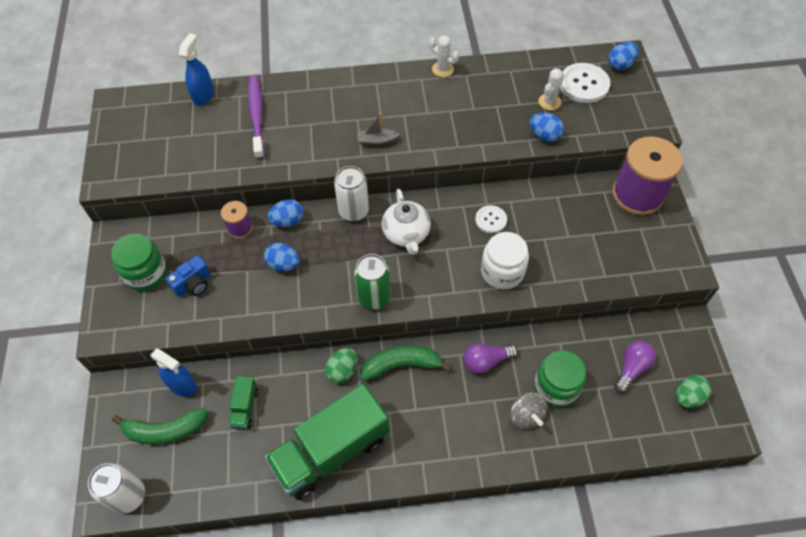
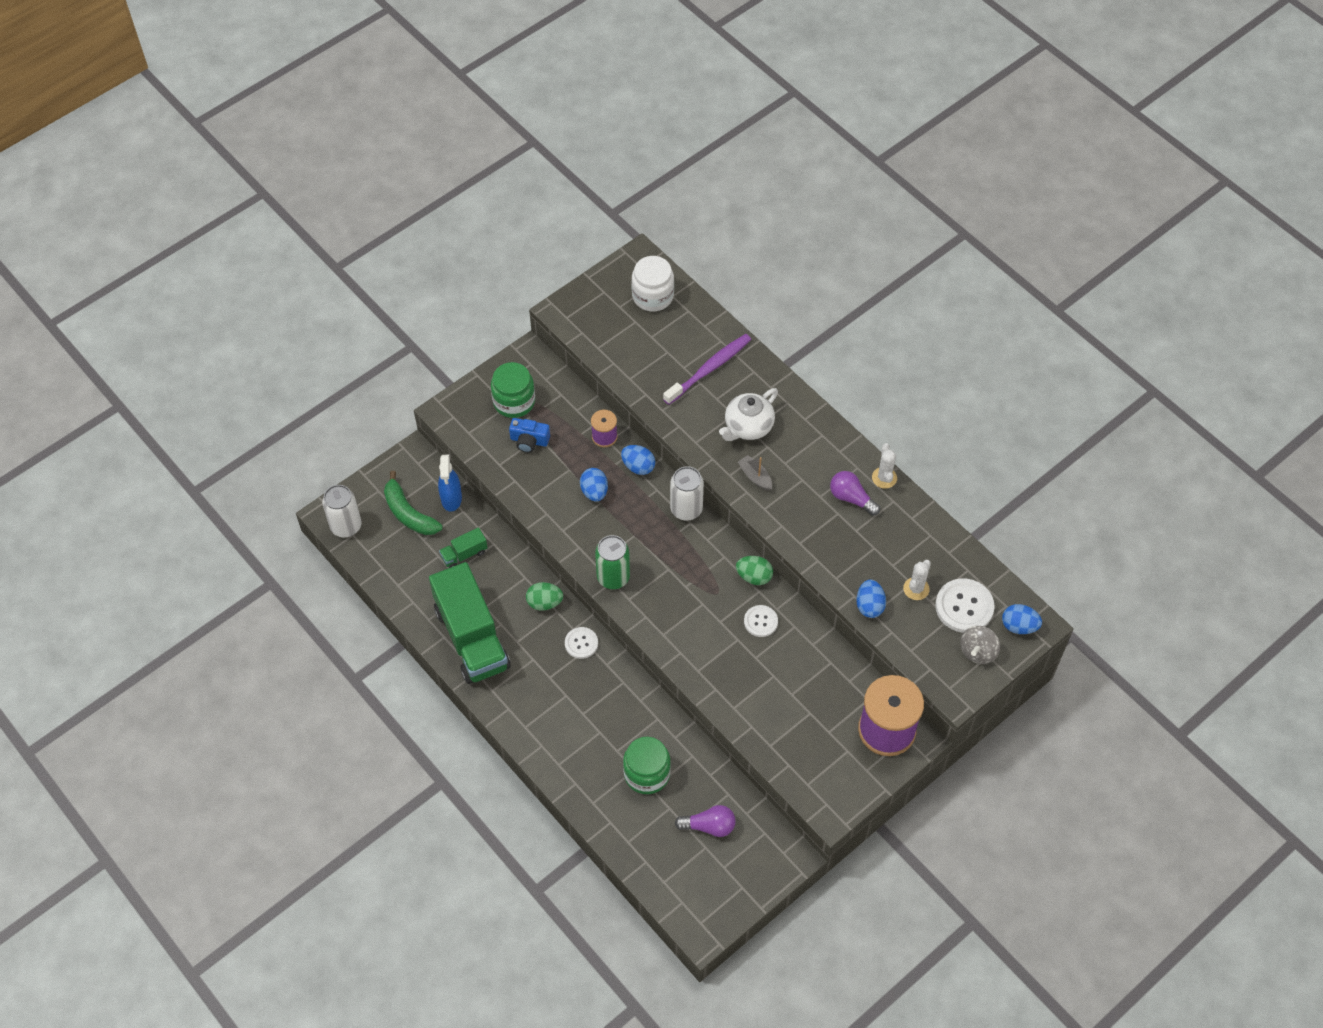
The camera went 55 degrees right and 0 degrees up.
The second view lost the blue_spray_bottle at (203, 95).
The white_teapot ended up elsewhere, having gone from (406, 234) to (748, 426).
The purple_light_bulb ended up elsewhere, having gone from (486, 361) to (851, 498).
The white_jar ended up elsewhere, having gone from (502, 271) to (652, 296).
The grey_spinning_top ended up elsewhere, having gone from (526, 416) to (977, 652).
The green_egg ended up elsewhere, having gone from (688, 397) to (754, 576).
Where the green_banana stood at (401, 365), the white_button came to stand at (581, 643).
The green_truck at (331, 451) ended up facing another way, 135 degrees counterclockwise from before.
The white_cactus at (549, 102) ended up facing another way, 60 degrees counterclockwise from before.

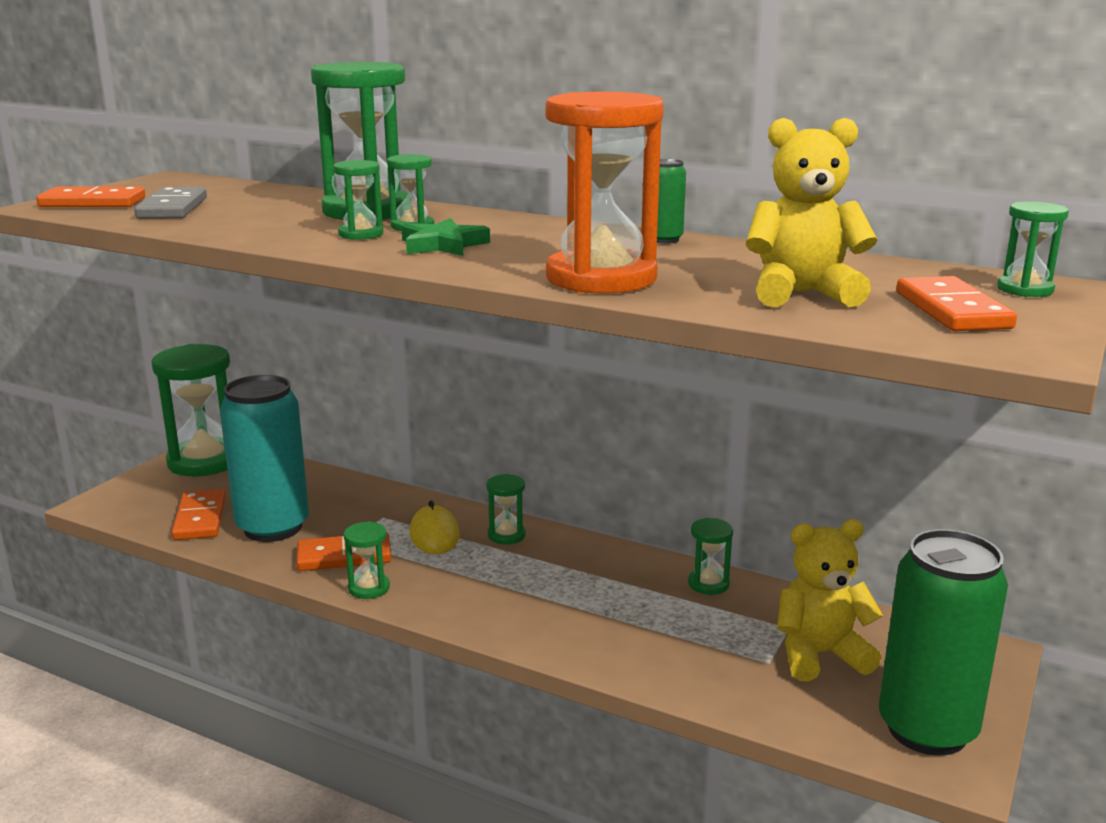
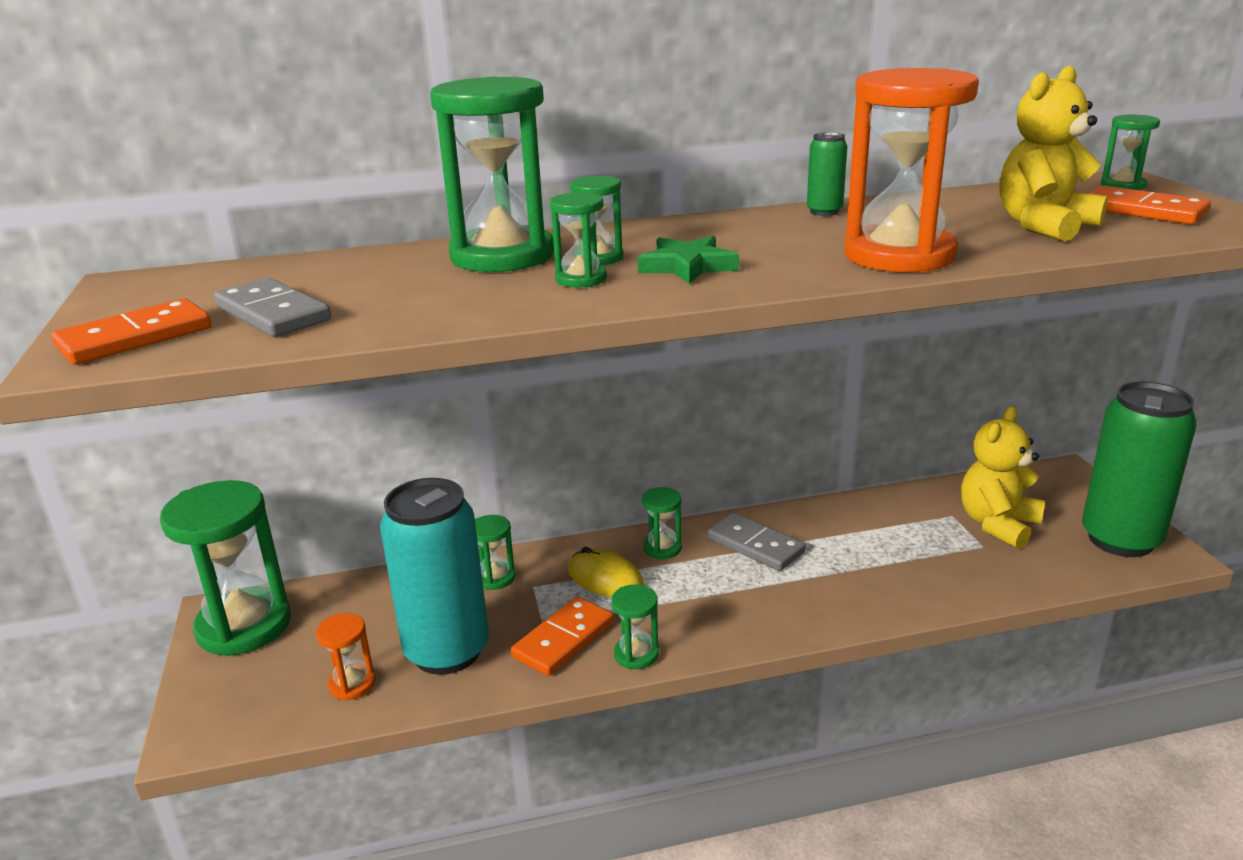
The camera went 40 degrees left and 5 degrees up.
The second view gained the grey_domino at (755, 545).
The green_hourglass ended up elsewhere, having gone from (708, 584) to (495, 578).
Where the orange_domino stood at (200, 518), the orange_hourglass came to stand at (352, 684).

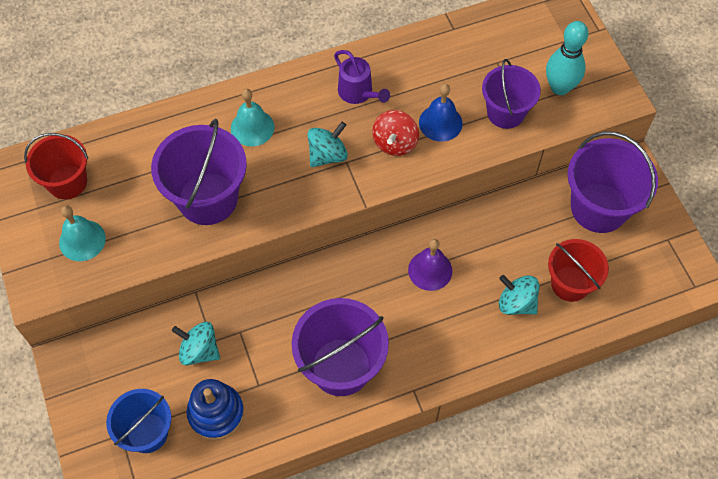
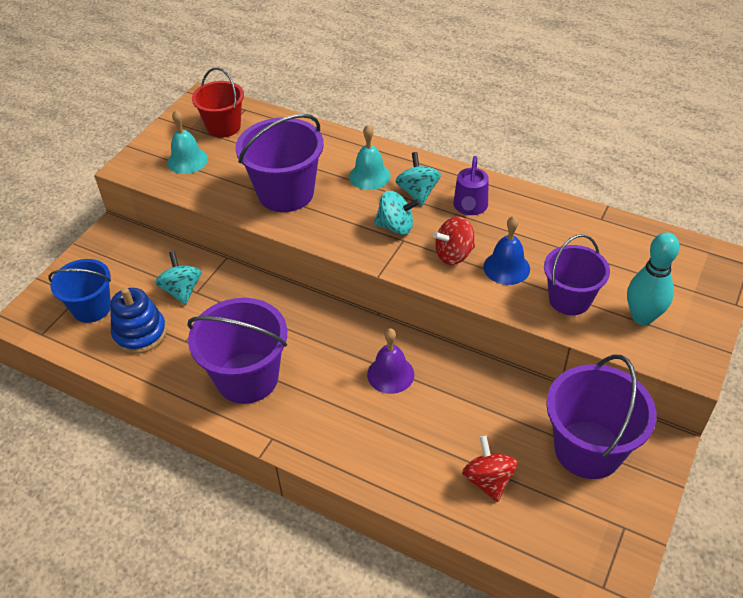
The camera went 50 degrees right and 15 degrees down.
The turquoise_spinning_top ended up elsewhere, having gone from (516, 303) to (418, 193).
Where the red_bucket stood at (570, 284), the red_spinning_top came to stand at (488, 480).

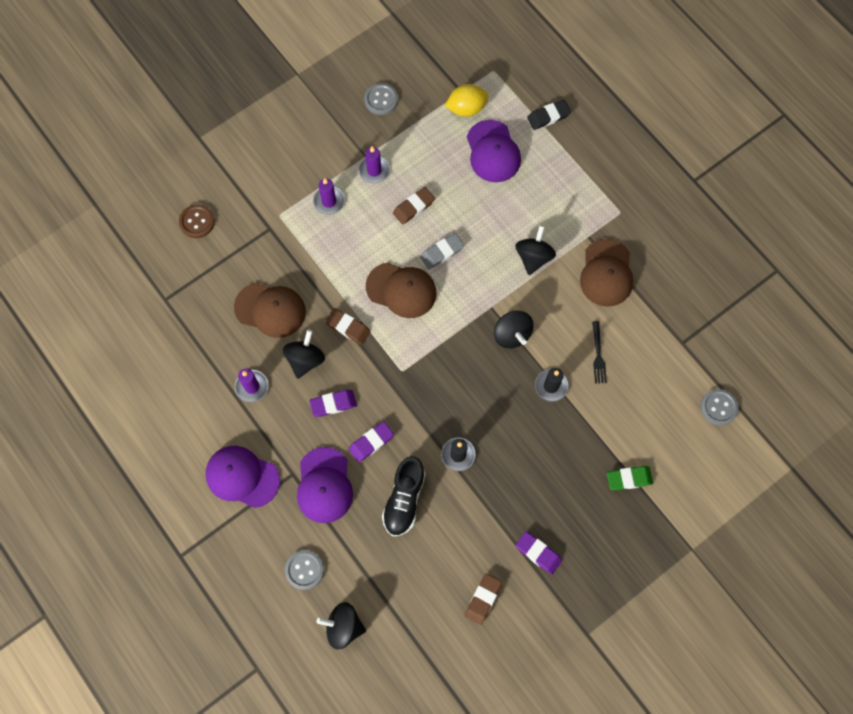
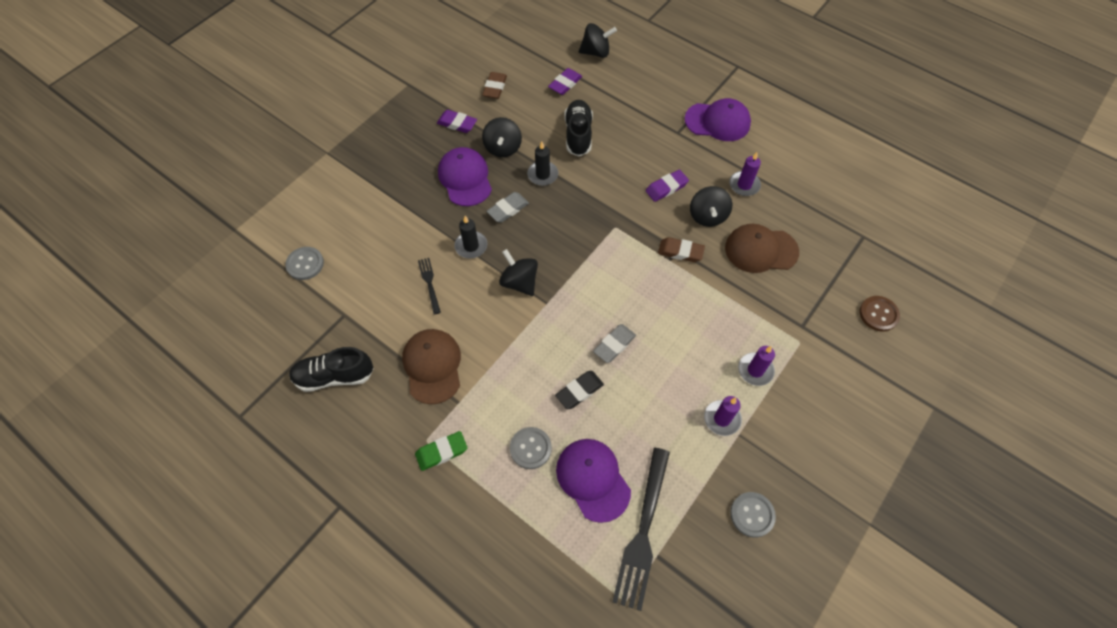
The camera went 165 degrees right and 10 degrees down.
The second view lost the brown_cap at (401, 290).
The second view lost the brown_eraser at (414, 207).
The second view gained the black_shoe at (334, 376).
The second view gained the grey_eraser at (508, 209).
The grey_button ended up elsewhere, having gone from (304, 570) to (530, 448).
The purple_cap ended up elsewhere, having gone from (324, 485) to (465, 178).
The purple_eraser ended up elsewhere, having gone from (371, 442) to (565, 84).
The black_spinning_top ended up elsewhere, having gone from (533, 257) to (503, 148).
The black_eraser ended up elsewhere, having gone from (548, 117) to (579, 391).
The green_eraser ended up elsewhere, having gone from (629, 478) to (441, 452).
Where the yellow_lemon stood at (466, 108), the black_fork came to stand at (643, 532).

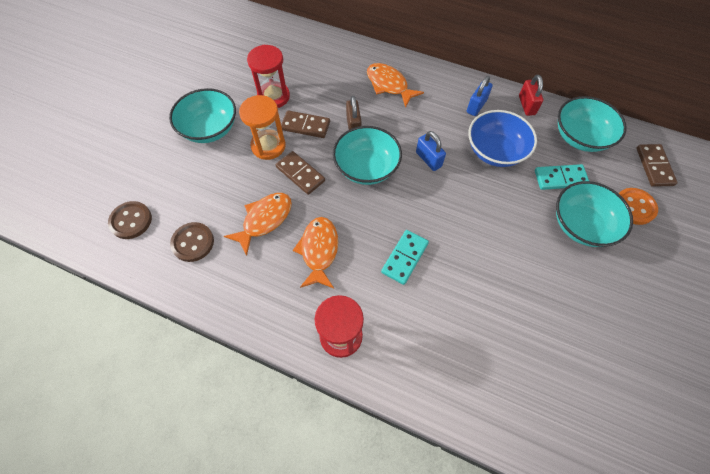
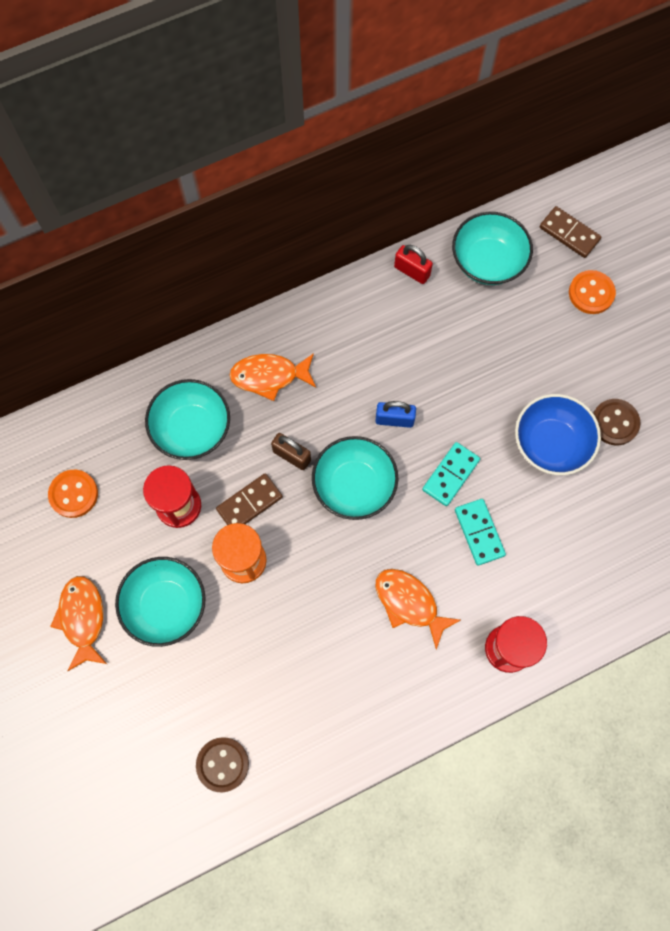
The camera went 50 degrees left and 10 degrees up.
The second view lost the brown_domino at (300, 174).
The second view lost the blue_padlock at (476, 106).
The second view gained the orange_button at (73, 494).
The brown_button ended up elsewhere, having gone from (193, 242) to (614, 423).
The orange_fish ended up elsewhere, having gone from (264, 220) to (82, 618).
The blue_bowl ended up elsewhere, having gone from (495, 151) to (551, 443).
The turquoise_domino ended up elsewhere, having gone from (560, 178) to (451, 475).
The turquoise_bowl ended up elsewhere, having gone from (581, 225) to (192, 428).

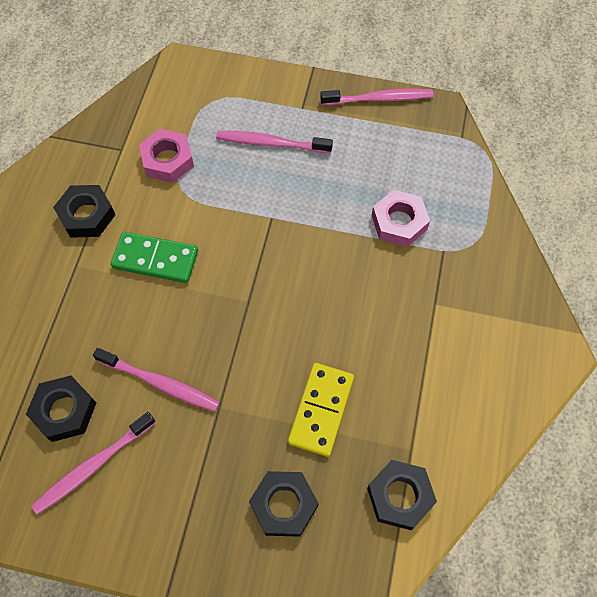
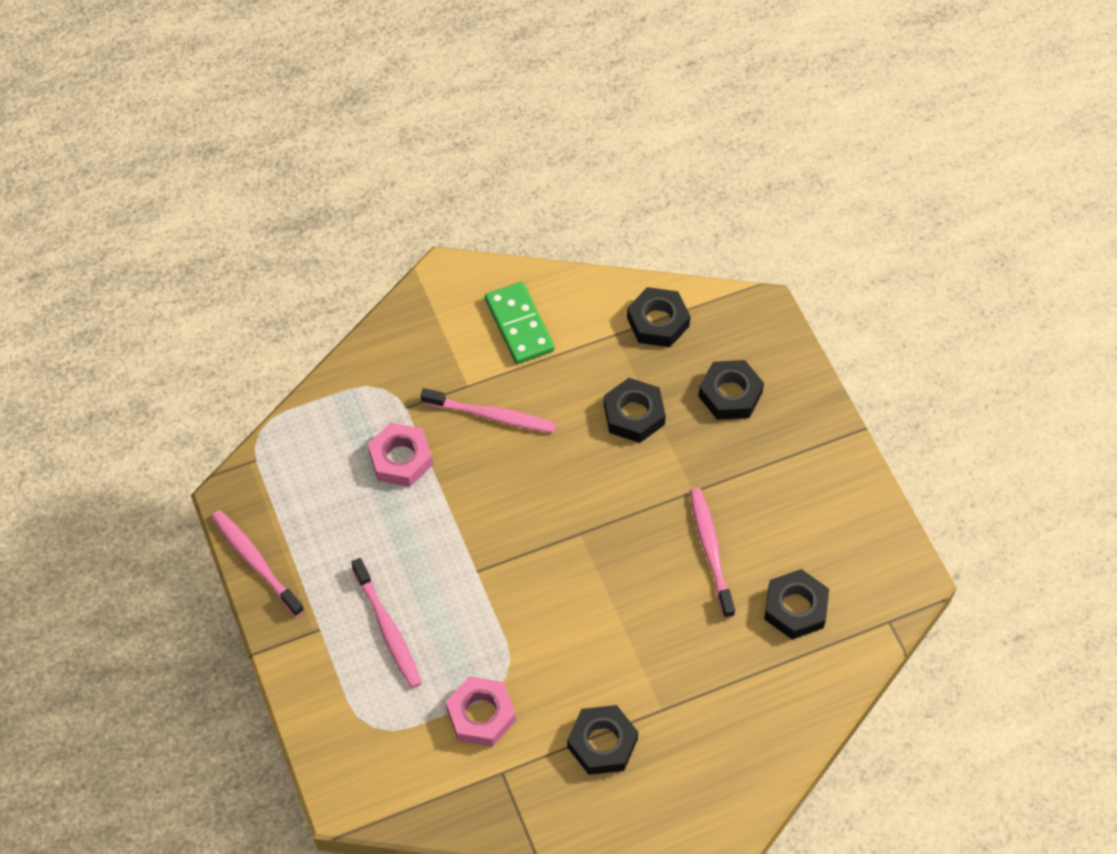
The camera went 125 degrees left and 5 degrees down.
The pink_toothbrush ended up elsewhere, having gone from (93, 465) to (491, 415).
The green_domino ended up elsewhere, having gone from (155, 259) to (519, 325).
Where the yellow_domino stood at (321, 410), the black_nut came to stand at (634, 415).

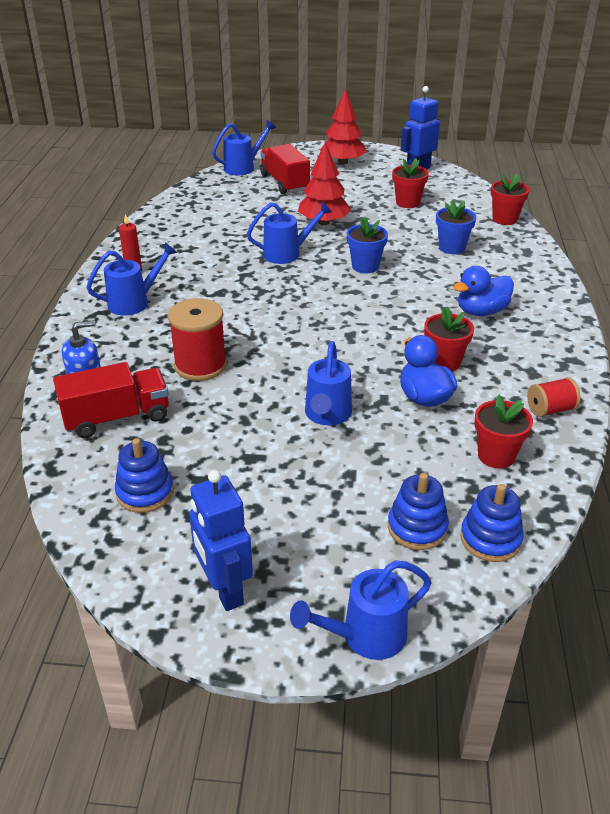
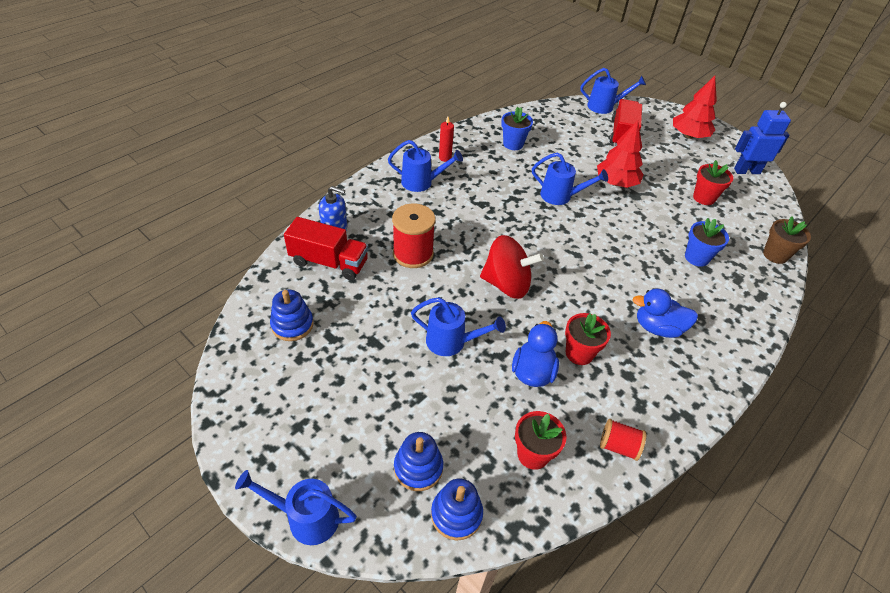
The camera went 35 degrees right and 10 degrees up.
The second view lost the blue_robot at (224, 590).
The second view gained the red_spinning_top at (506, 284).
The blue_flower_pot ended up elsewhere, having gone from (365, 266) to (513, 144).
What was the red_flower_pot at (504, 219) turned into the brown_flower_pot at (775, 255).
The blue_watering_can at (327, 415) ended up facing another way, 120 degrees counterclockwise from before.

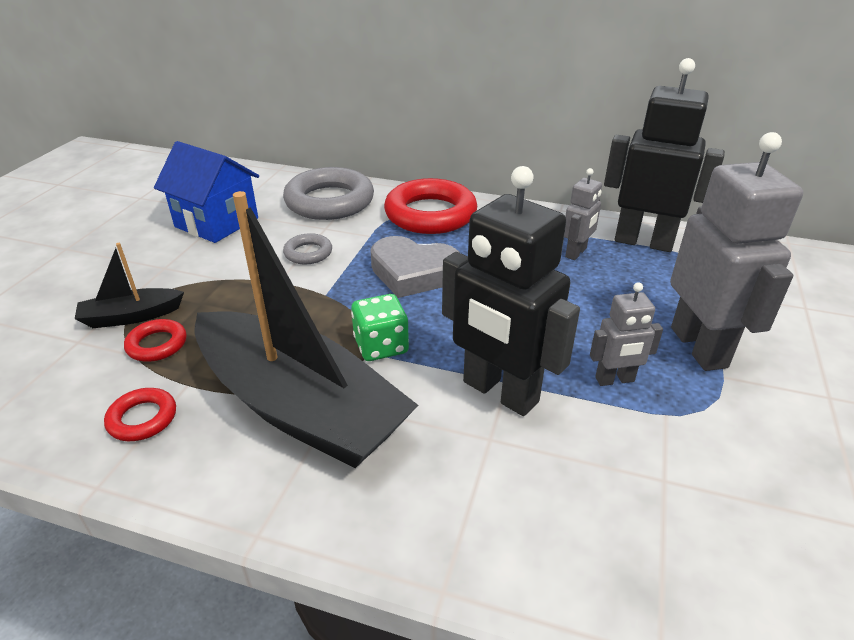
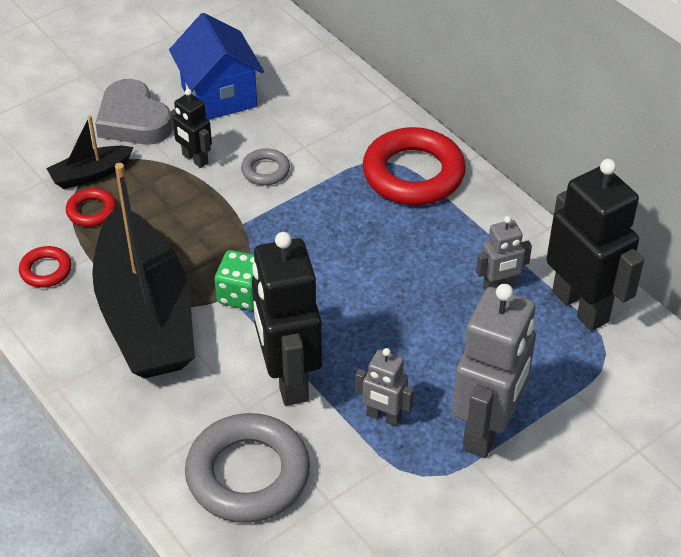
The camera went 35 degrees right and 10 degrees up.
The second view gained the black_robot at (195, 159).
The grey_ring ended up elsewhere, having gone from (329, 201) to (248, 474).
The grey_heart ended up elsewhere, having gone from (413, 273) to (133, 120).
The black_boat at (131, 316) ended up facing another way, 45 degrees counterclockwise from before.

